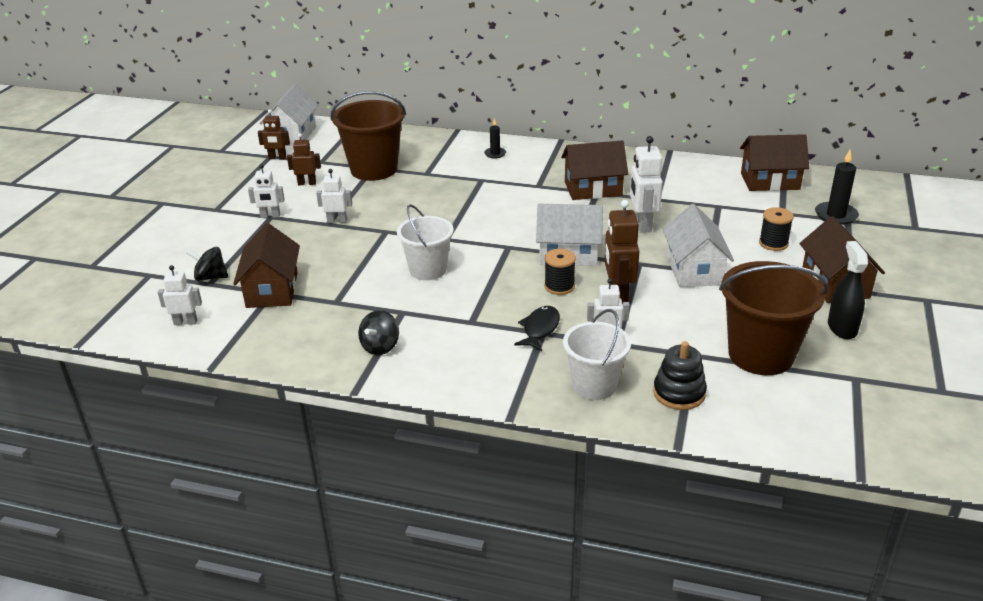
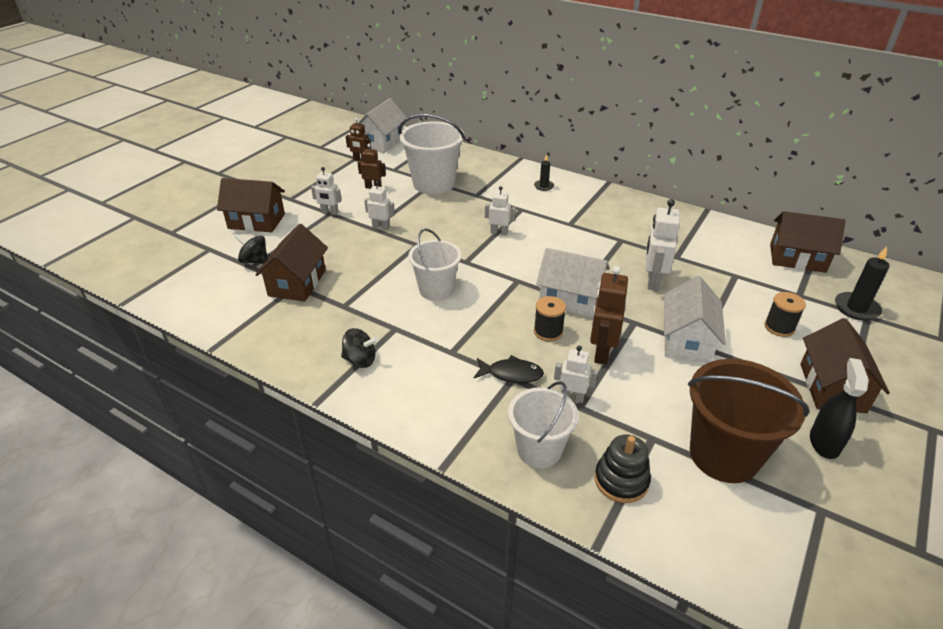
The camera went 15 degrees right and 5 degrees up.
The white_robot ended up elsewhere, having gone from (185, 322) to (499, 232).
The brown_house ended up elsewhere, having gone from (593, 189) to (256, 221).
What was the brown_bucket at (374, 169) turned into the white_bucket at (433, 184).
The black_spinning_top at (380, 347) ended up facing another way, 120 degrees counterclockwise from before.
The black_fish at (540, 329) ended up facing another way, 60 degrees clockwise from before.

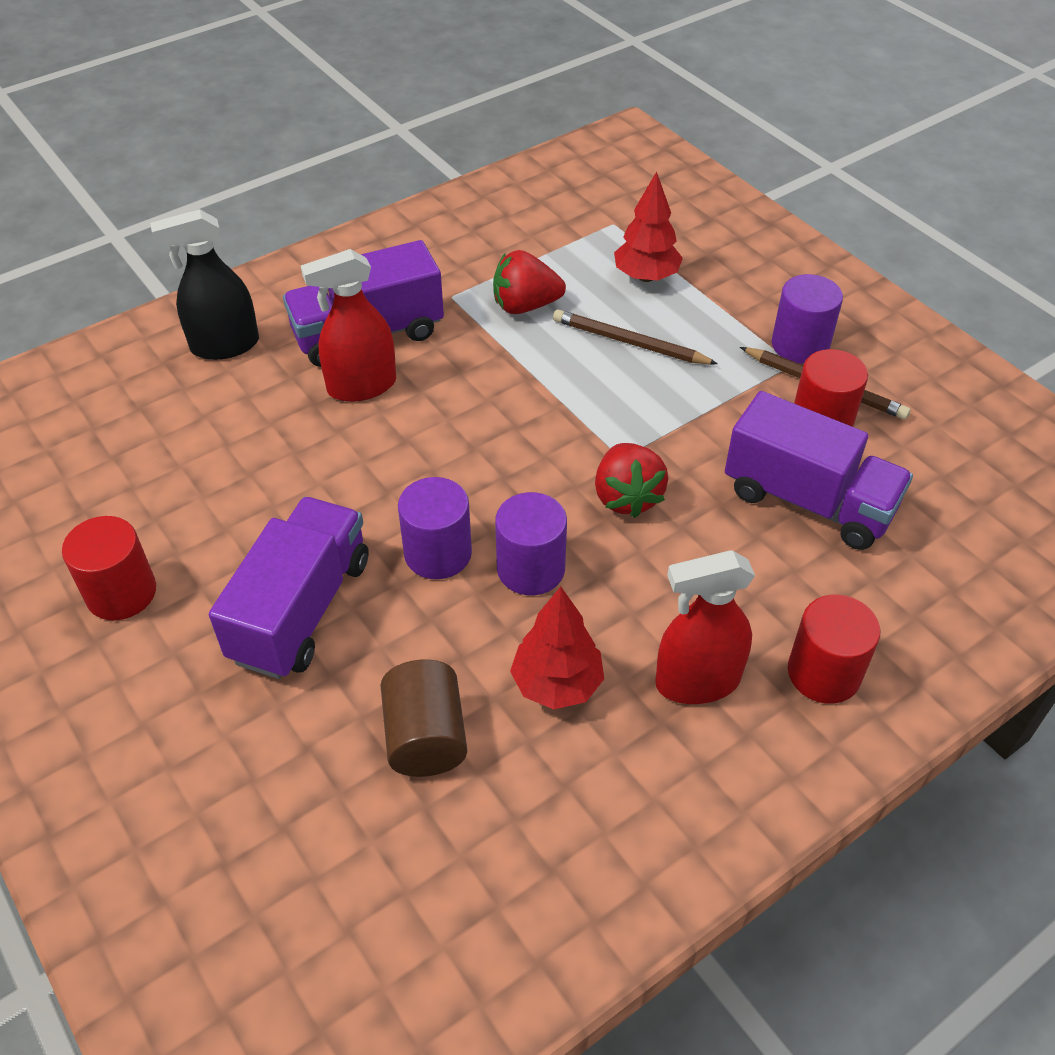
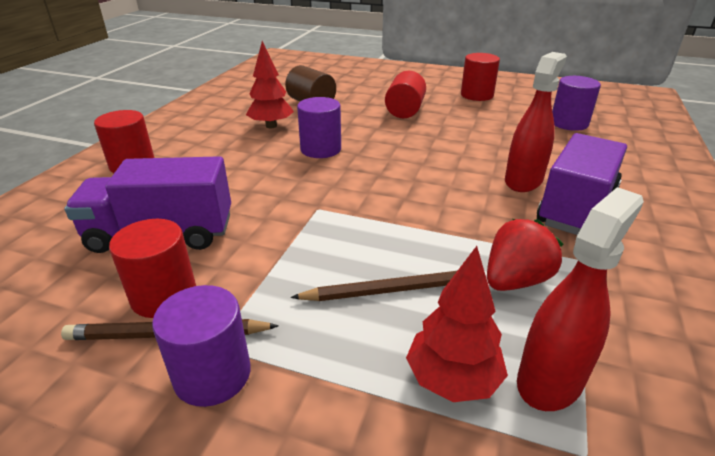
The camera went 145 degrees right and 15 degrees down.
The second view lost the black_spray_bottle at (224, 345).
The second view lost the red_strawberry at (627, 497).
The purple_cylinder ended up elsewhere, having gone from (438, 553) to (569, 123).
The red_spray_bottle ended up elsewhere, having gone from (697, 681) to (550, 380).
Where the purple_truck stood at (301, 610), the red_cylinder came to stand at (404, 111).

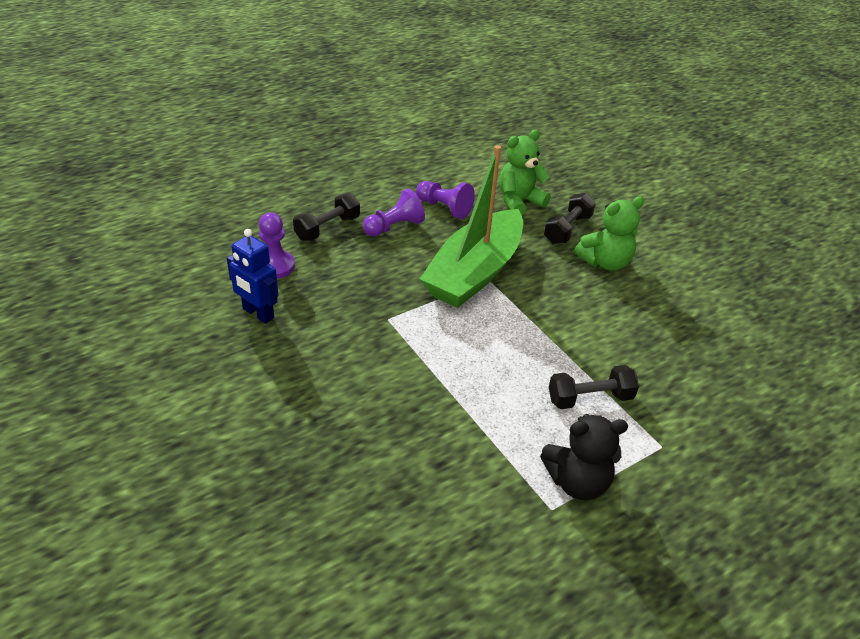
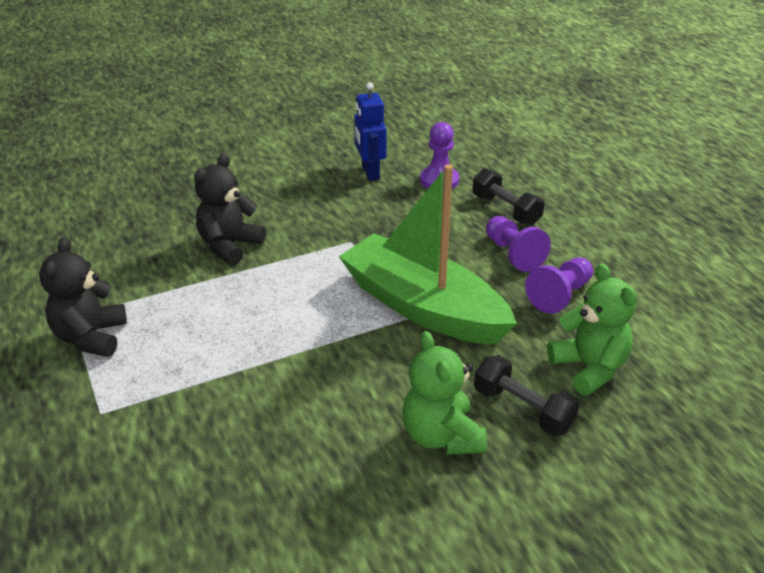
The camera went 100 degrees right and 5 degrees down.
The second view lost the black_dumbbell at (590, 398).
The second view gained the black_teddy_bear at (229, 246).
The blue_robot at (258, 313) ended up facing another way, 60 degrees counterclockwise from before.

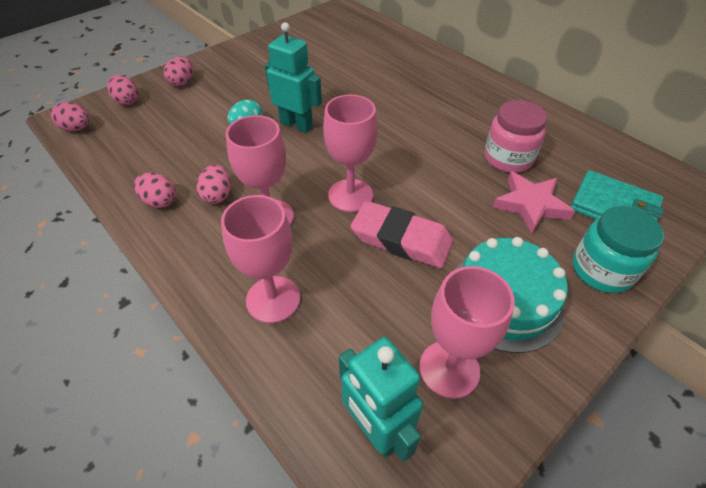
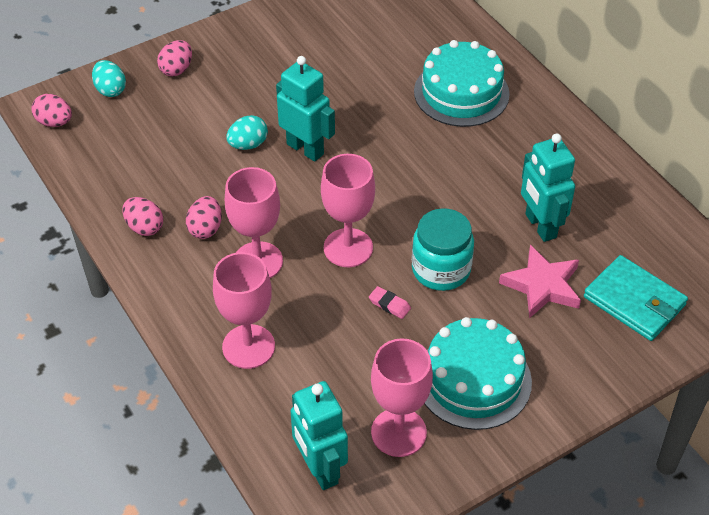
The camera went 10 degrees right and 0 degrees up.
The second view gained the turquoise_cake at (461, 93).
The turquoise_jar ended up elsewhere, having gone from (601, 270) to (441, 270).
Where the pink_jar stood at (508, 158), the turquoise_robot came to stand at (540, 226).
What was the pink_egg at (127, 101) turned into the turquoise_egg at (110, 90).
The size of the pink_eraser at (401, 239) changed by a factor of 0.40.

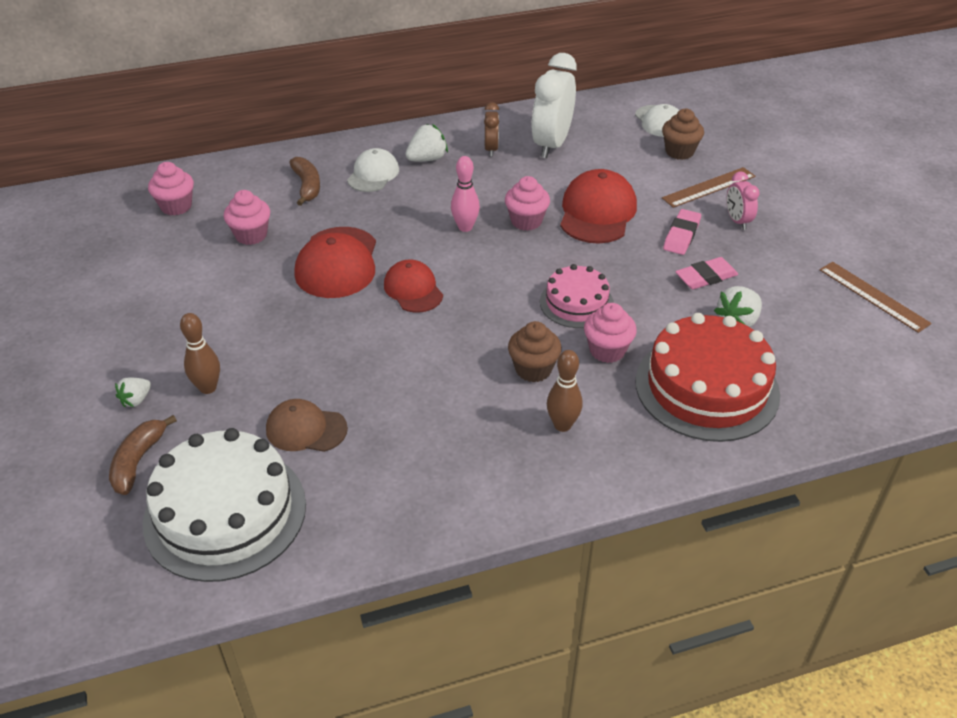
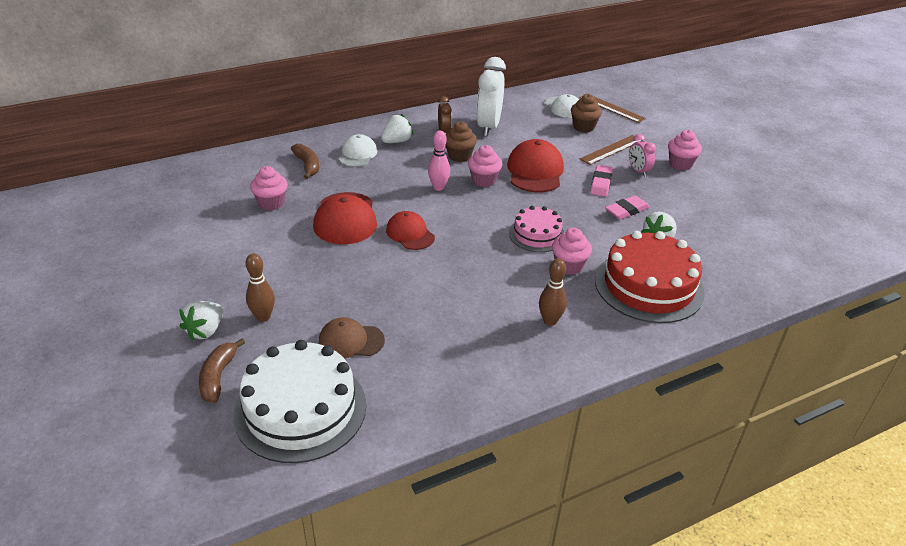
The camera went 10 degrees left and 5 degrees down.
The pink_cupcake ended up elsewhere, having gone from (176, 206) to (680, 164).
The brown_cupcake ended up elsewhere, having gone from (533, 369) to (459, 156).
The brown_ruler ended up elsewhere, having gone from (873, 296) to (611, 108).
The size of the white_strawberry at (136, 400) changed by a factor of 1.57.

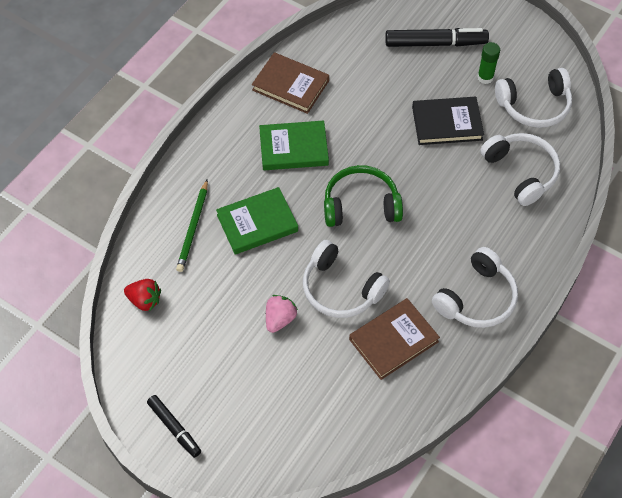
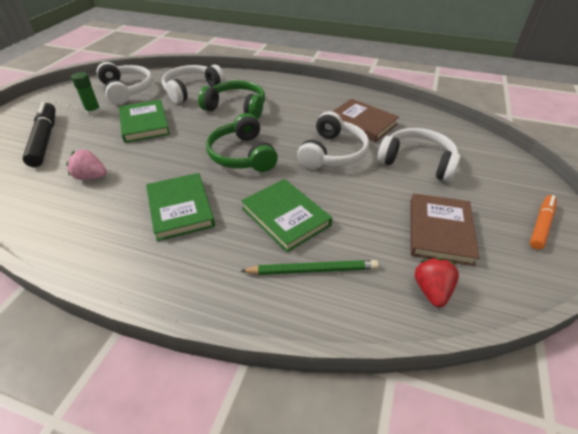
The camera went 105 degrees left and 15 degrees down.
The second view gained the green_headphones at (236, 108).
The brown_book ended up elsewhere, having gone from (290, 85) to (439, 231).
The pink_strawberry ended up elsewhere, having gone from (280, 319) to (91, 177).
The white_headphones ended up elsewhere, having gone from (476, 298) to (417, 162).
What was the black_marker at (174, 428) turned into the orange_marker at (541, 225).
What was the black_book at (447, 123) turned into the green_book at (144, 124).

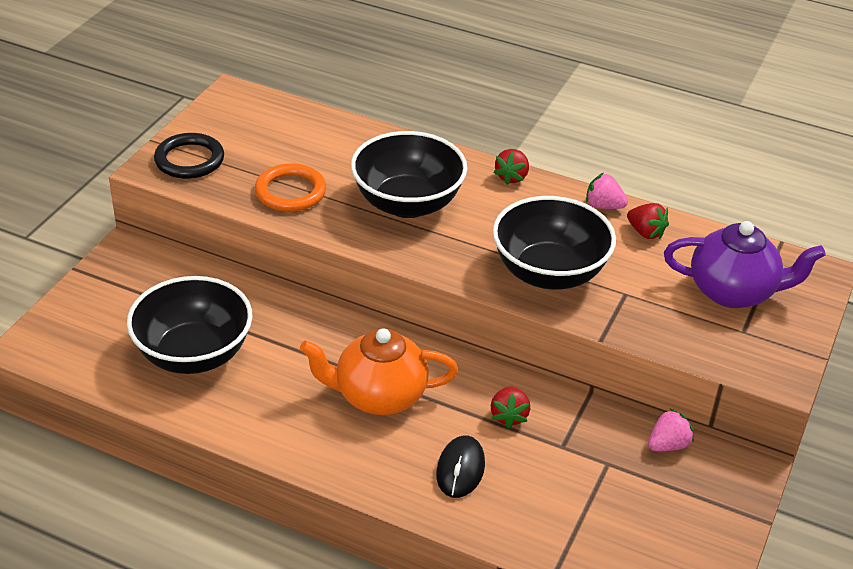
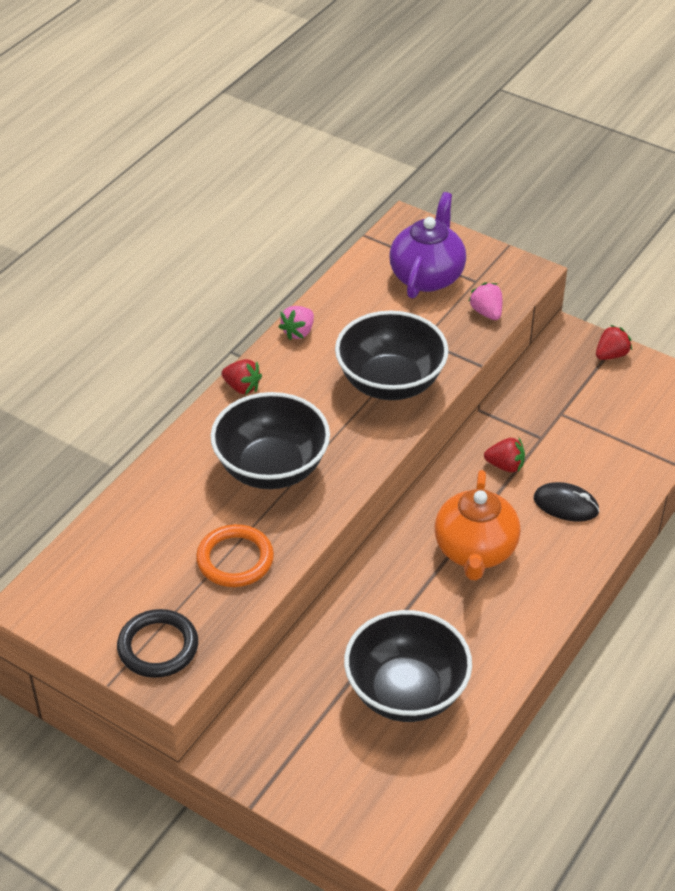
The camera went 80 degrees left and 5 degrees up.
The red_strawberry ended up elsewhere, having gone from (645, 232) to (611, 355).
The pink_strawberry ended up elsewhere, having gone from (668, 445) to (486, 312).

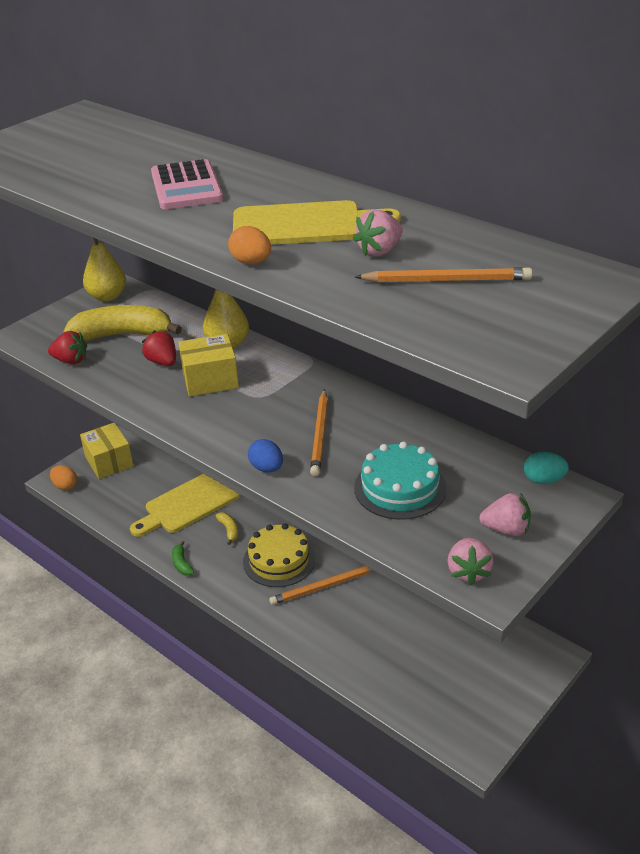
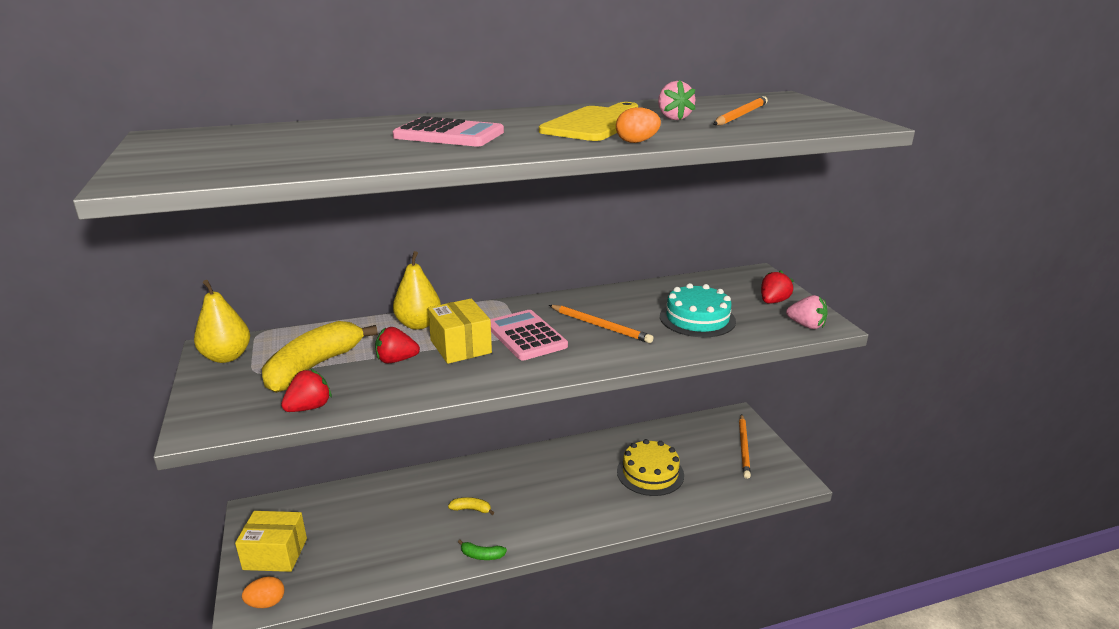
The camera went 60 degrees left and 10 degrees down.
The second view lost the yellow_cutting_board at (189, 504).
The second view lost the blue_egg at (267, 468).
The second view lost the turquoise_egg at (543, 480).
The second view gained the pink_calculator at (526, 336).
The yellow_cake ended up elsewhere, having gone from (279, 560) to (650, 473).
The orange_pencil ended up elsewhere, having gone from (324, 587) to (744, 447).
What was the pink_strawberry at (506, 529) turned into the red_strawberry at (773, 301).
The yellow_box at (210, 380) ended up facing another way, 45 degrees counterclockwise from before.

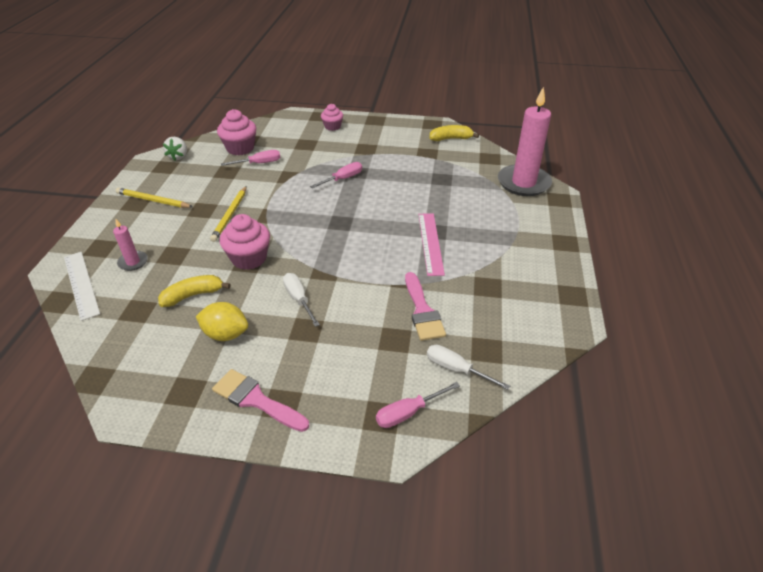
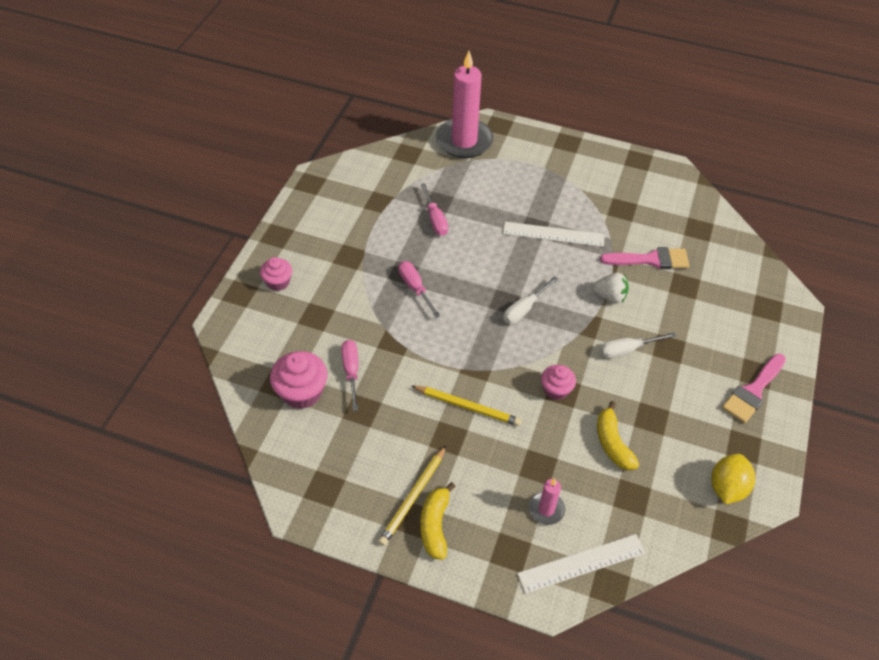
The camera went 80 degrees left and 10 degrees up.
The white_strawberry ended up elsewhere, having gone from (178, 156) to (610, 296).
The yellow_lemon ended up elsewhere, having gone from (226, 334) to (727, 487).
The pink_screwdriver ended up elsewhere, having gone from (408, 413) to (435, 219).
The white_screwdriver ended up elsewhere, having gone from (456, 369) to (524, 309).
The yellow_banana ended up elsewhere, having gone from (451, 139) to (435, 525).
What was the pink_ruler at (430, 243) turned into the white_ruler at (553, 234).
The size of the pink_cupcake at (249, 258) changed by a factor of 0.62.

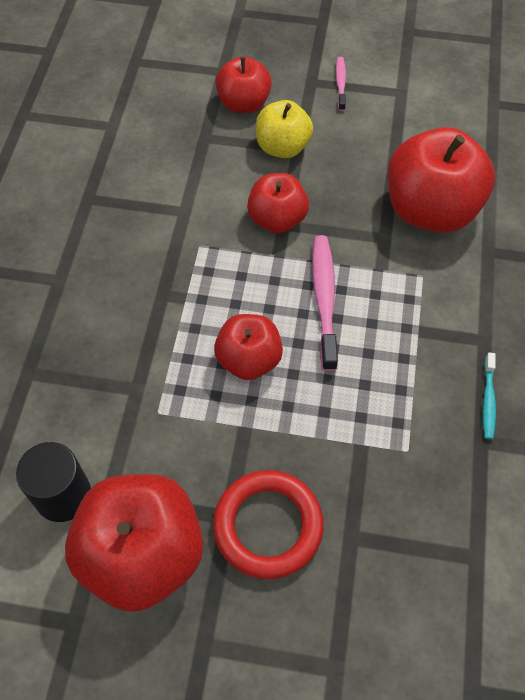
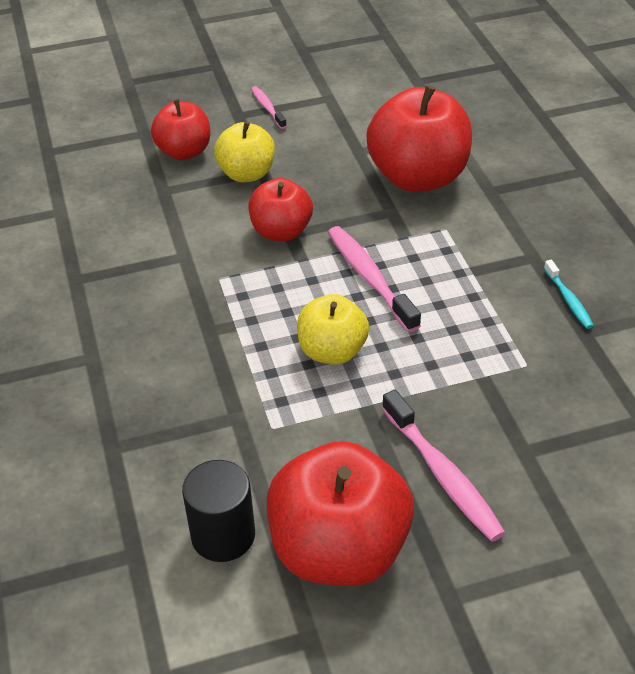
The camera went 25 degrees left and 15 degrees down.
Where the red_ring stood at (268, 526), the pink_toothbrush came to stand at (443, 475).
What was the red_apple at (249, 360) turned into the yellow_apple at (332, 351).

